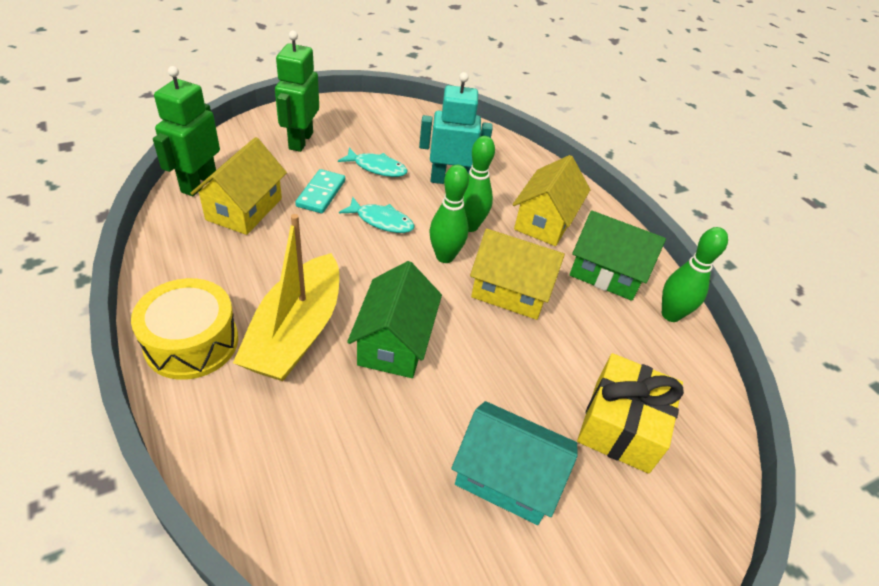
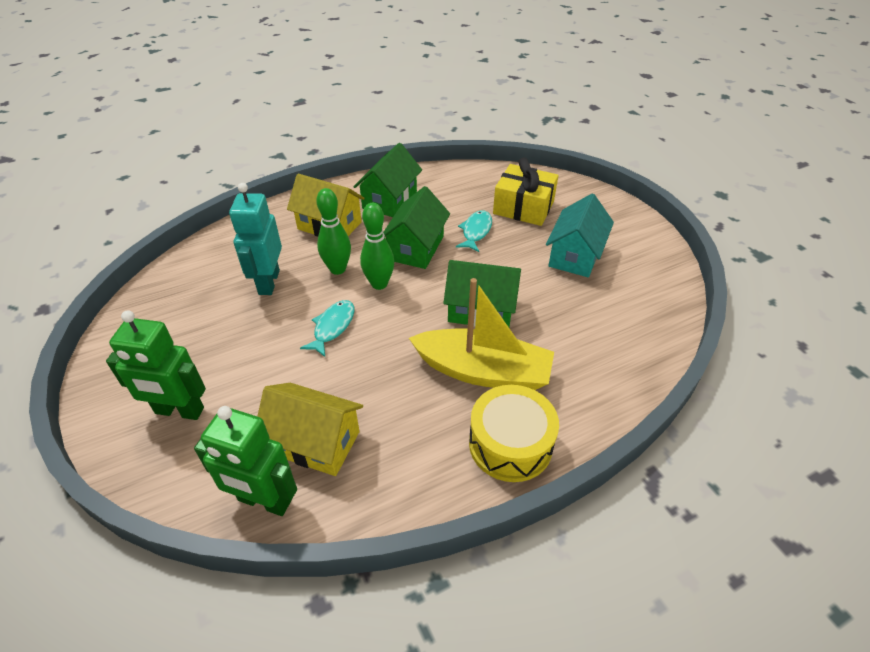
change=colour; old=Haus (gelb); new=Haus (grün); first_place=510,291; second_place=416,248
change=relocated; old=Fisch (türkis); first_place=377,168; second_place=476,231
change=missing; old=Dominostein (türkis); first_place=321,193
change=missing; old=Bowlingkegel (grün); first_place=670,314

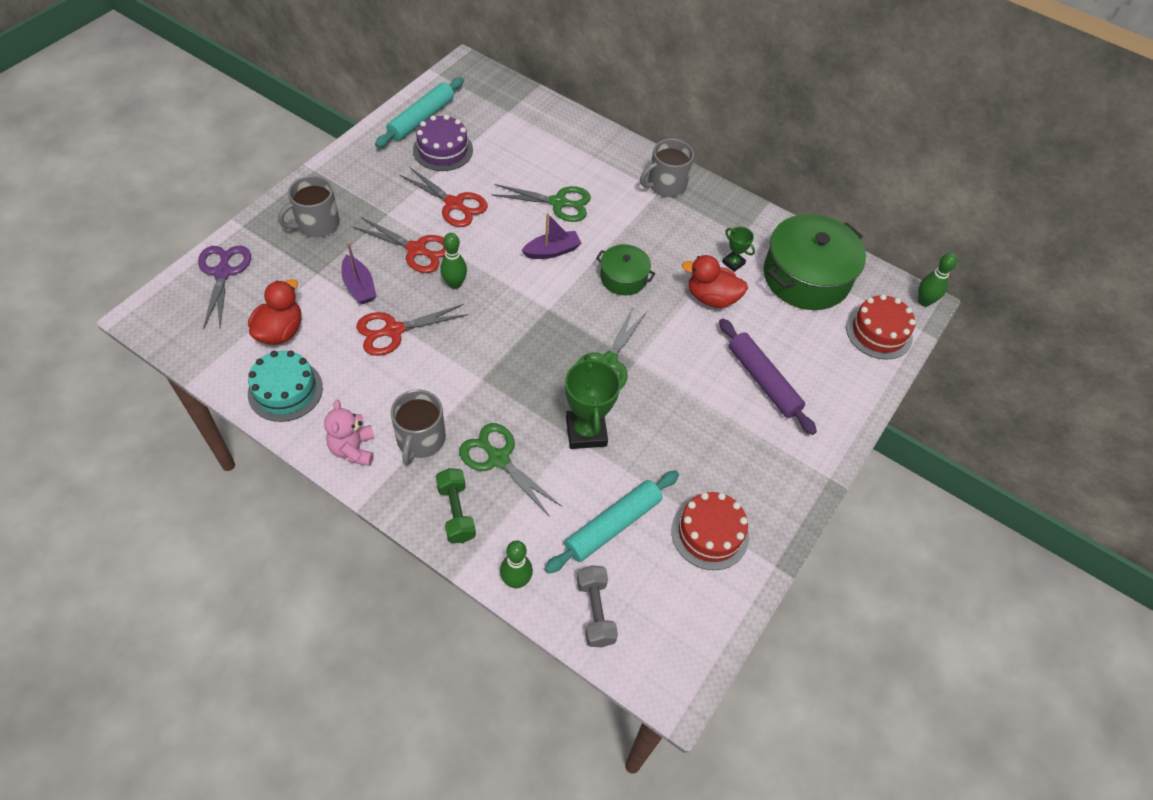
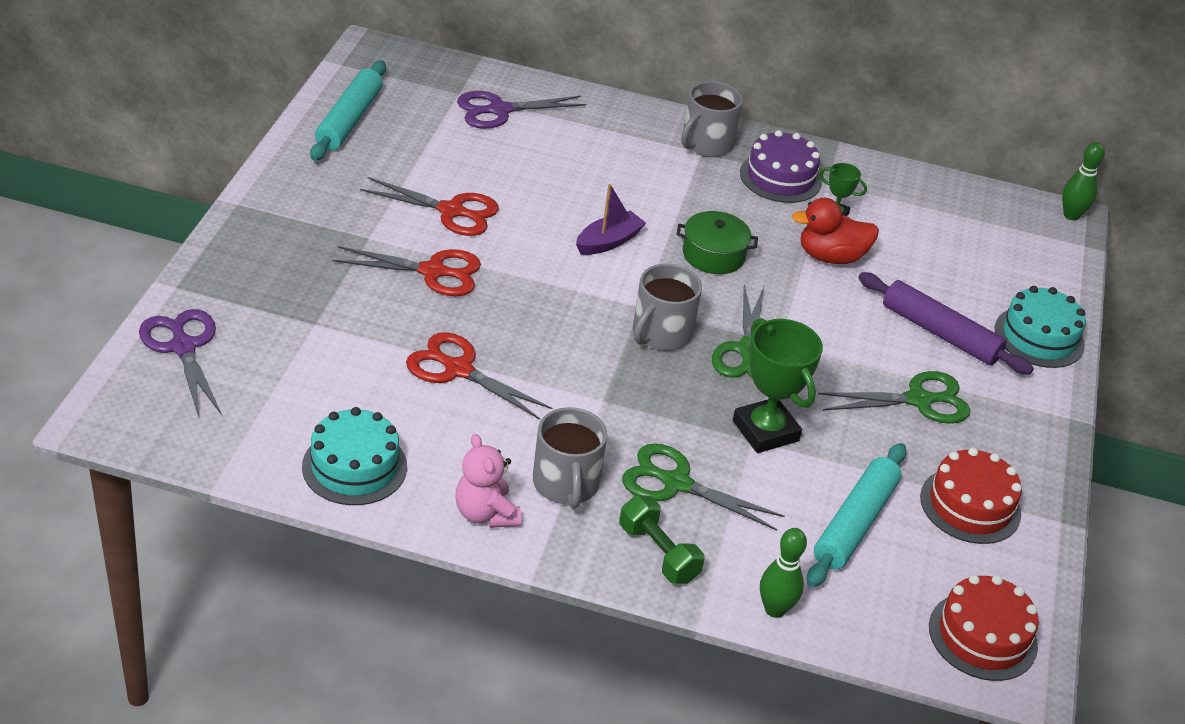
change=spun; old=Schere (rot); first_place=393,331; second_place=458,369; degrees=75
change=appeared; new=Schere (lila); second_place=499,110
change=relocated; old=Tasse (grau); first_place=317,224; second_place=661,334
change=relocated; old=Kuchen (lila); first_place=443,150; second_place=780,177
change=relocated; old=Schere (grün); first_place=558,203; second_place=919,400
change=relocated; old=Kuchen (rot); first_place=879,332; second_place=982,636
change=appeared; new=Kuchen (türkis); second_place=1039,337
change=missing; old=Ente (rot); first_place=280,331
change=missing; old=Boot (lila); first_place=359,286
change=missing; old=Bowlingkegel (grün); first_place=454,284
change=missing; old=Hantel (grau); first_place=595,611
change=missing; old=Kochtopf (grün); first_place=806,277

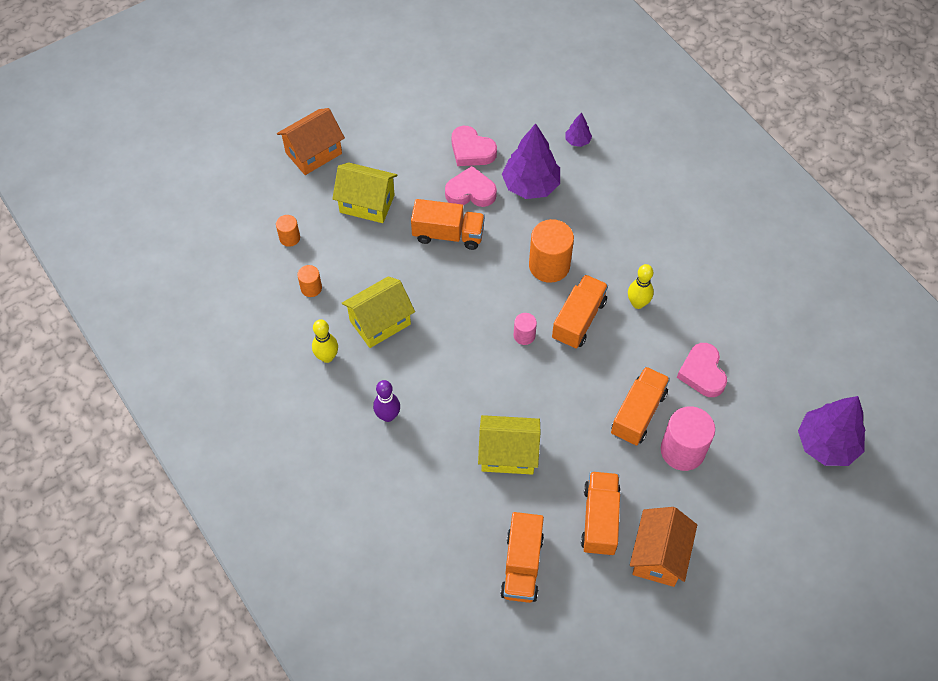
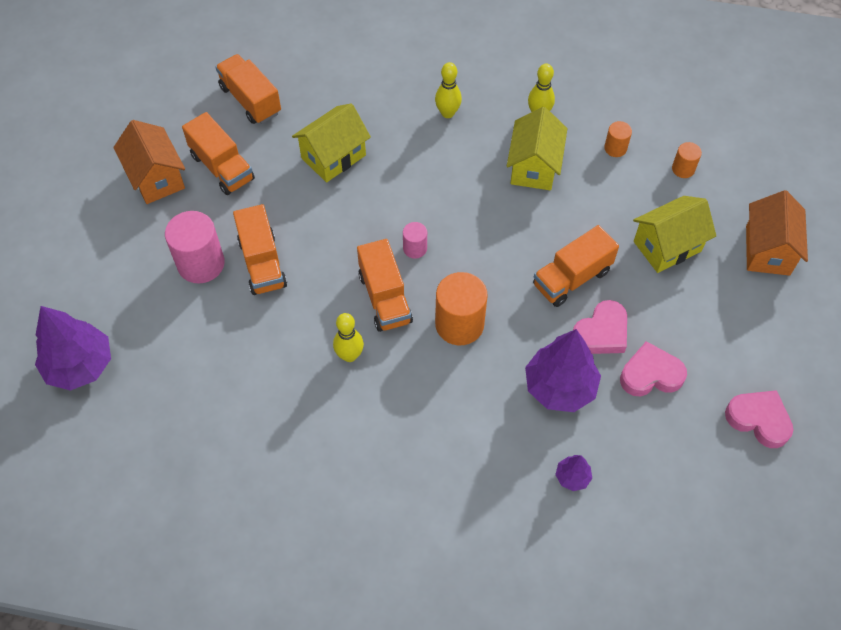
change=colour; old=Bowlingkegel (lila); new=Bowlingkegel (gelb); first_place=388,416; second_place=447,113
change=relocated; old=Herz (rosa); first_place=702,373; second_place=758,420

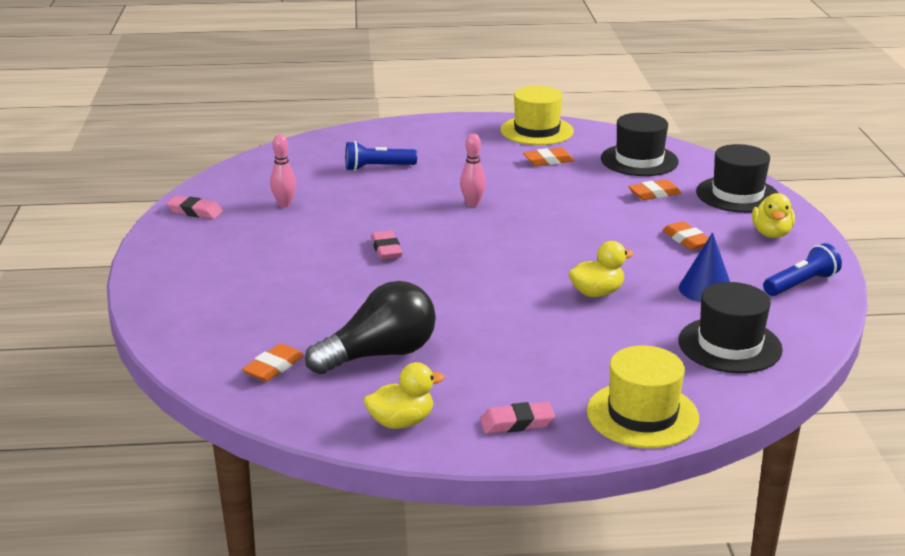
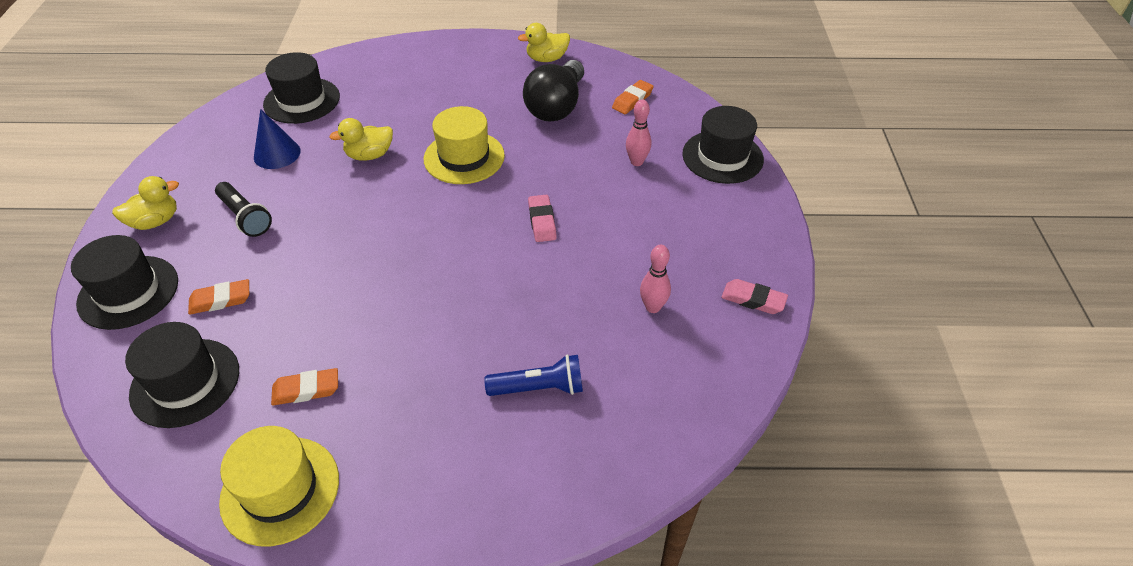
change=spun; old=Ente (gelb); first_place=771,234; second_place=155,221; degrees=45
change=exchanged; old=Radiergummi (orange); new=Taschenlampe (schwarz); first_place=686,240; second_place=245,217
change=relocated; old=Hut (gelb); first_place=642,415; second_place=464,157
change=spun; old=Glühbirne (schwarz); first_place=380,354; second_place=556,106; degrees=-45
change=relocated; old=Bowlingkegel (rosa); first_place=472,203; second_place=636,162
change=appeared; new=Hut (schwarz); second_place=722,157
change=missing; old=Radiergummi (rosa); first_place=517,423
change=missing; old=Taschenlampe (blau); first_place=801,284

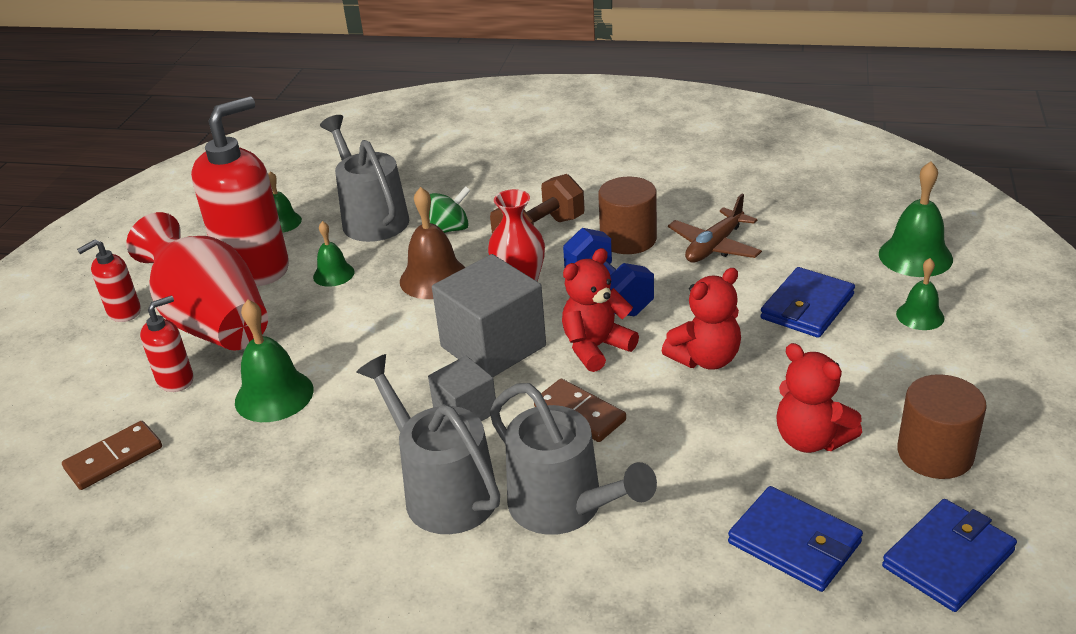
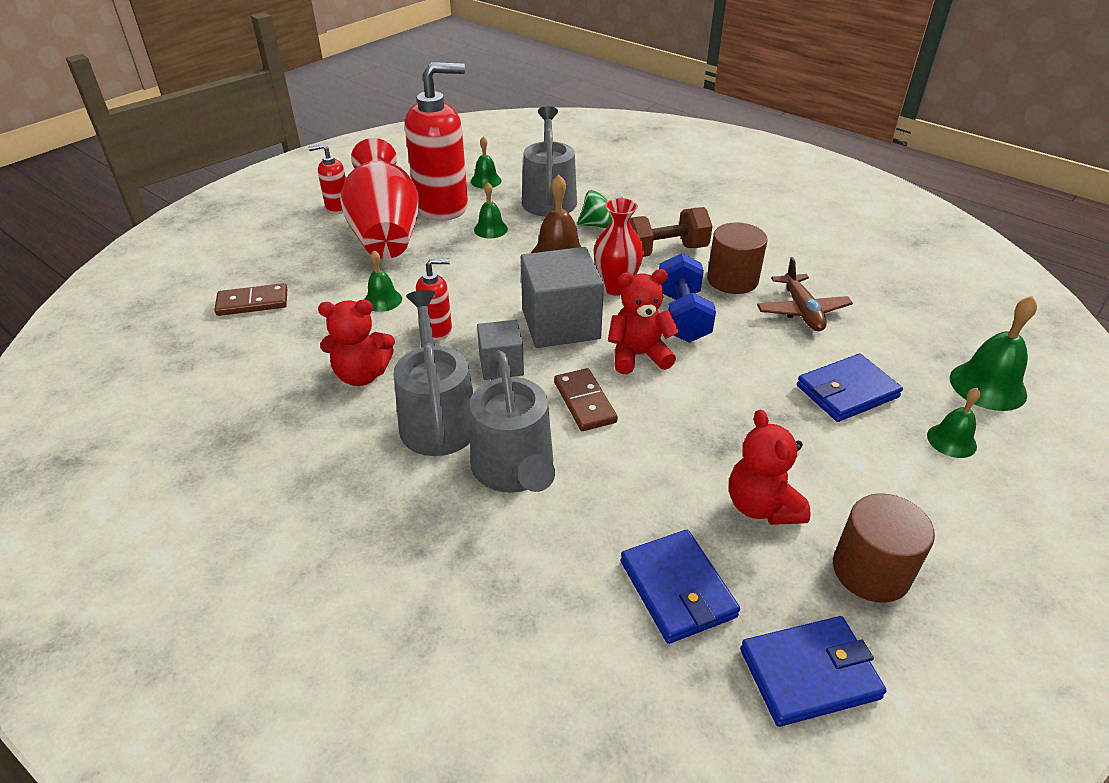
change=relocated; old=Teddybär (rot); first_place=705,359; second_place=362,375
change=size; old=Glocke (grün); first_place=274,395; second_place=382,300; factor=0.6
change=relocated; old=Seifenspender (rot); first_place=176,380; second_place=437,330
change=spun; old=Flugzeug (braun); first_place=714,246; second_place=802,311; degrees=-75

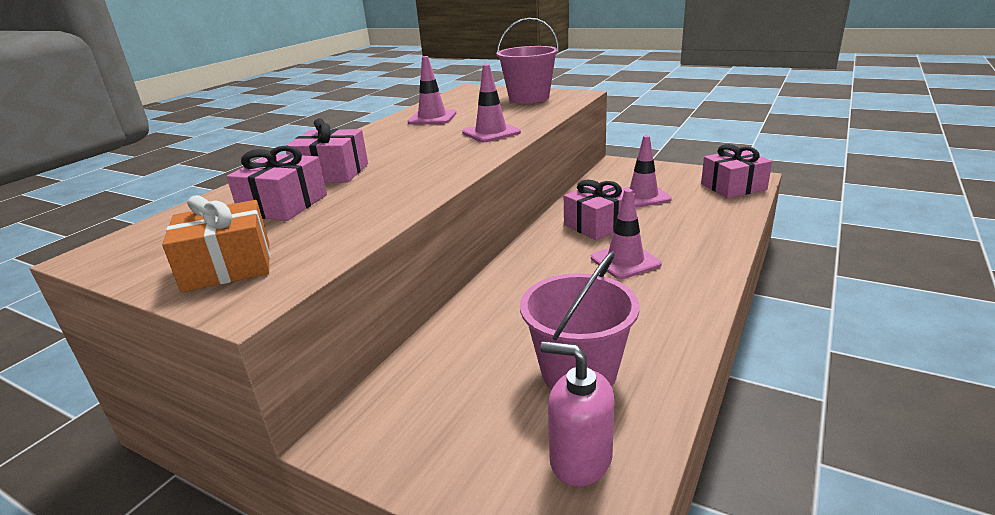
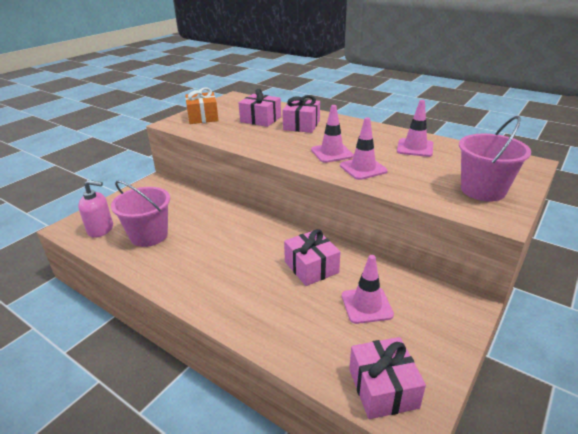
change=spun; old=Seifenspender (rosa); first_place=580,459; second_place=101,229; degrees=60
change=relocated; old=Leitkegel (rosa); first_place=625,261; second_place=332,153

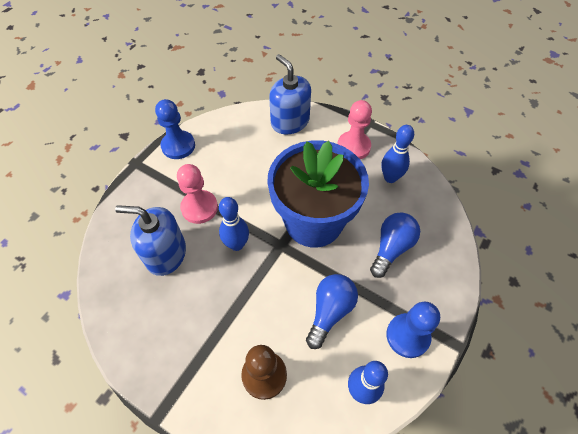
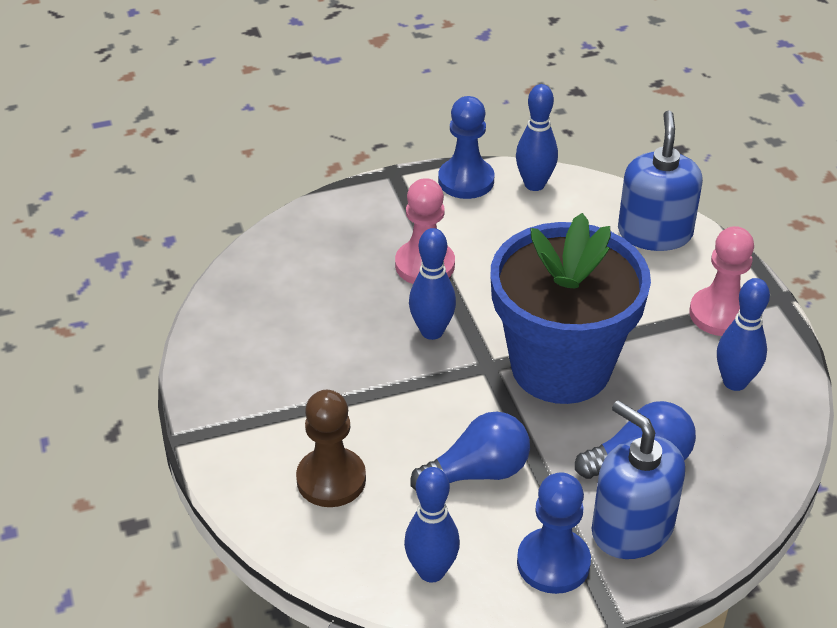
change=appeared; new=Bowlingkegel (blau); second_place=534,184
change=relocated; old=Seifenspender (blau); first_place=166,254; second_place=632,528

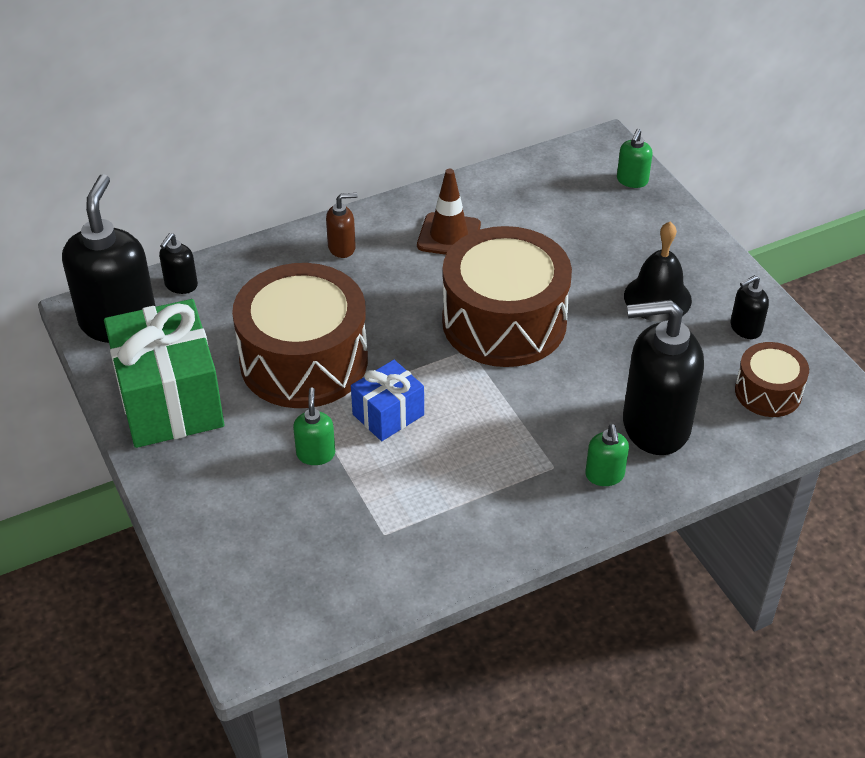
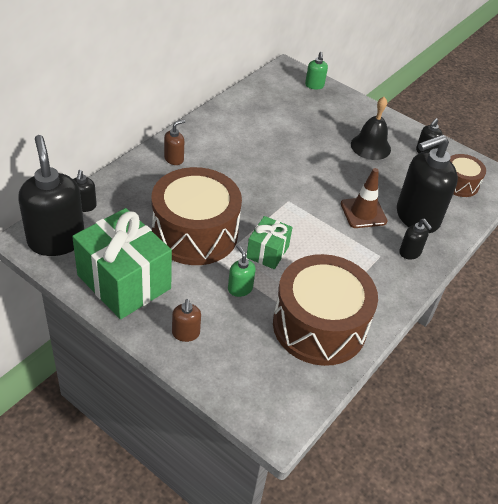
change=appeared; new=Seifenspender (braun); second_place=186,333
change=colour; old=Geschenk (blau); new=Geschenk (grün); first_place=388,414; second_place=267,252
change=relocated; old=Trommel (braun); first_place=504,322; second_place=319,326
change=relocated; old=Leitkegel (braun); first_place=449,235; second_place=363,213
change=colour; old=Seifenspender (grün); new=Seifenspender (schwarz); first_place=604,475; second_place=410,253

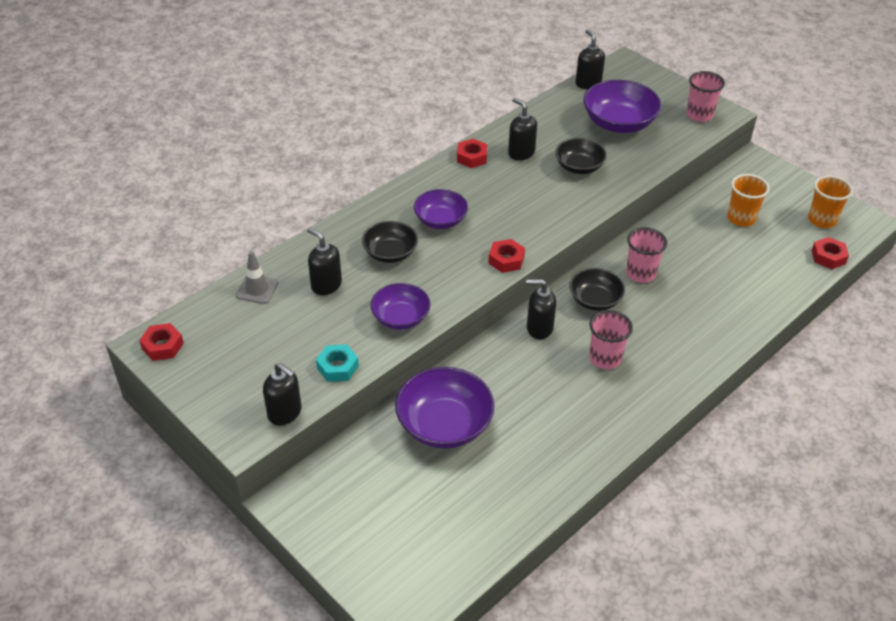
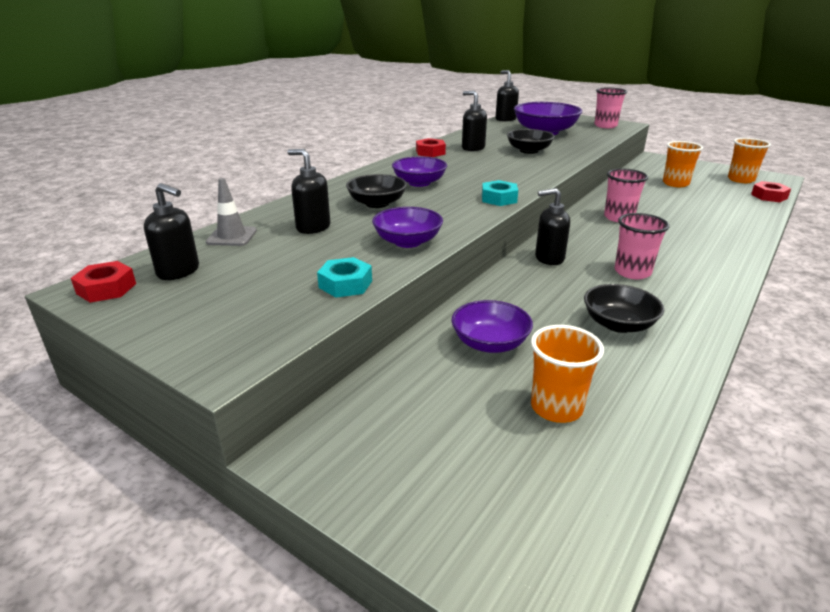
change=relocated; old=Seifenspender (schwarz); first_place=285,413; second_place=179,271
change=size; old=Schüssel (lila); first_place=444,425; second_place=490,343; factor=0.63
change=colour; old=Sechskantmutter (rot); new=Sechskantmutter (türkis); first_place=506,260; second_place=499,199
change=appeared; new=Becher (orange); second_place=556,408
change=relocated; old=Schüssel (schwarz); first_place=595,300; second_place=618,324

